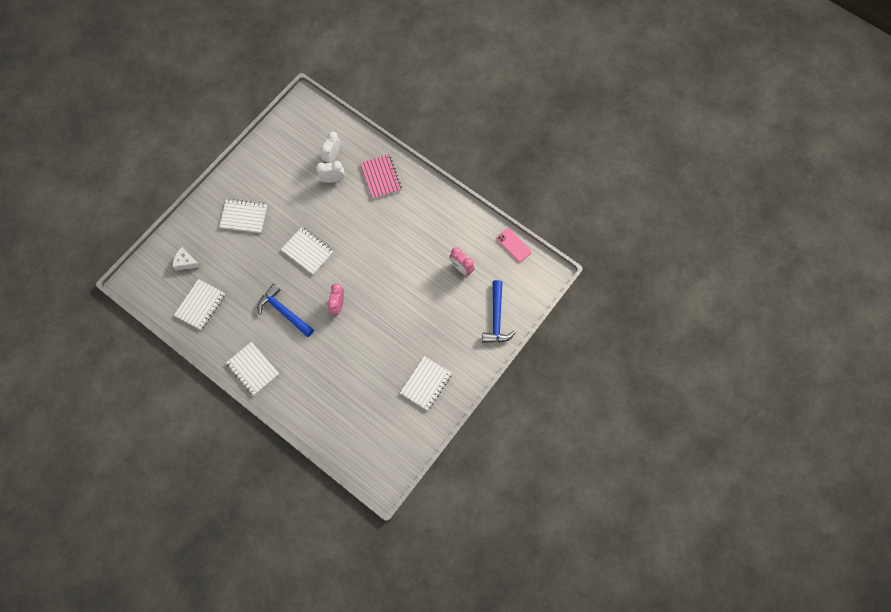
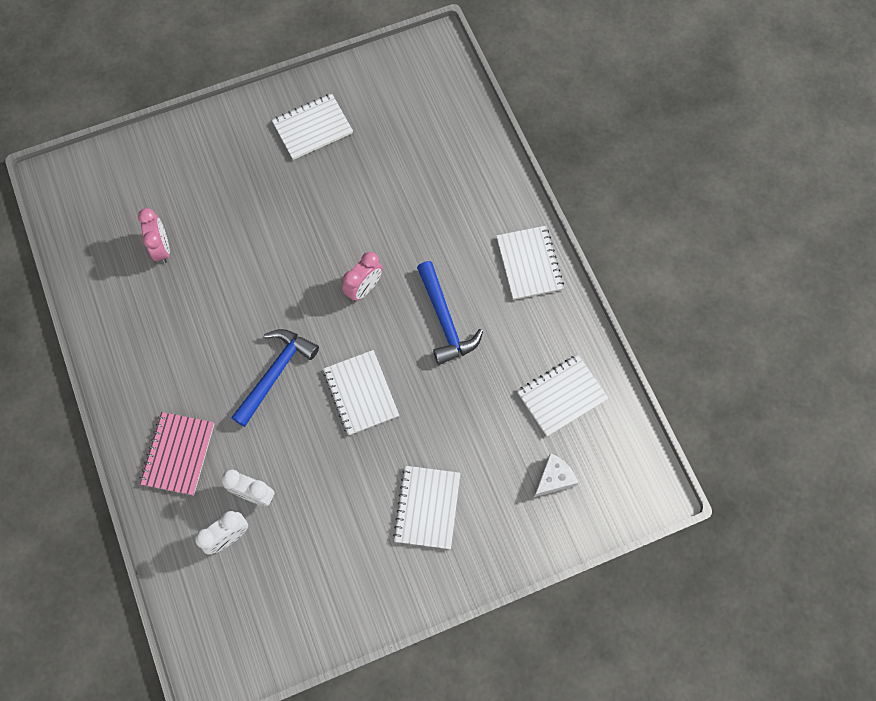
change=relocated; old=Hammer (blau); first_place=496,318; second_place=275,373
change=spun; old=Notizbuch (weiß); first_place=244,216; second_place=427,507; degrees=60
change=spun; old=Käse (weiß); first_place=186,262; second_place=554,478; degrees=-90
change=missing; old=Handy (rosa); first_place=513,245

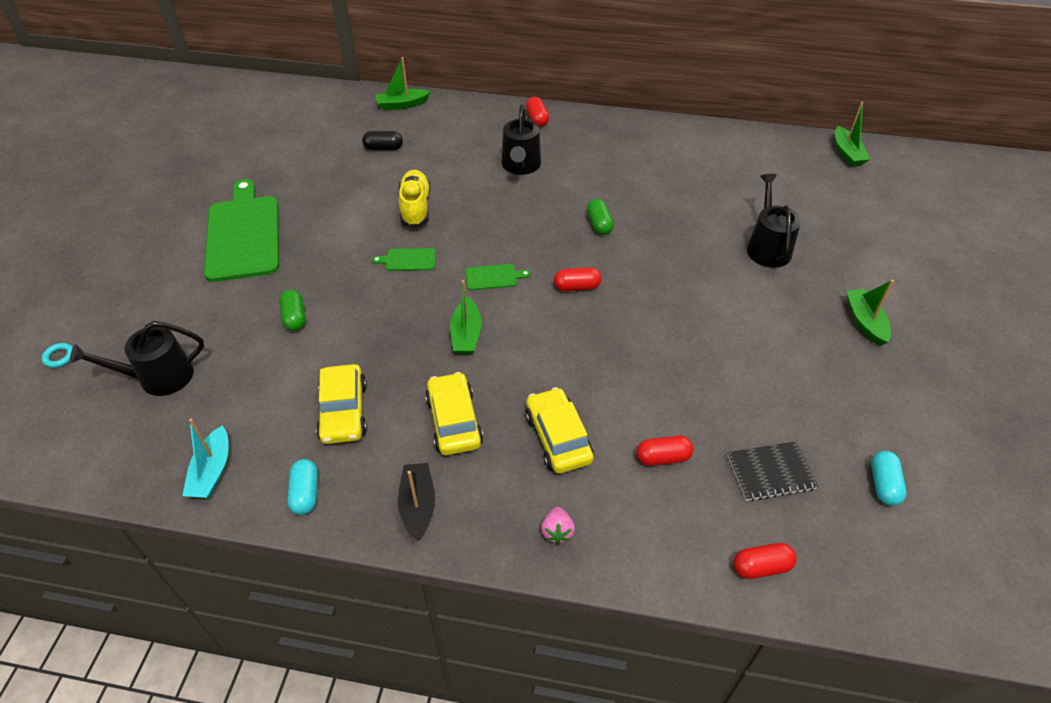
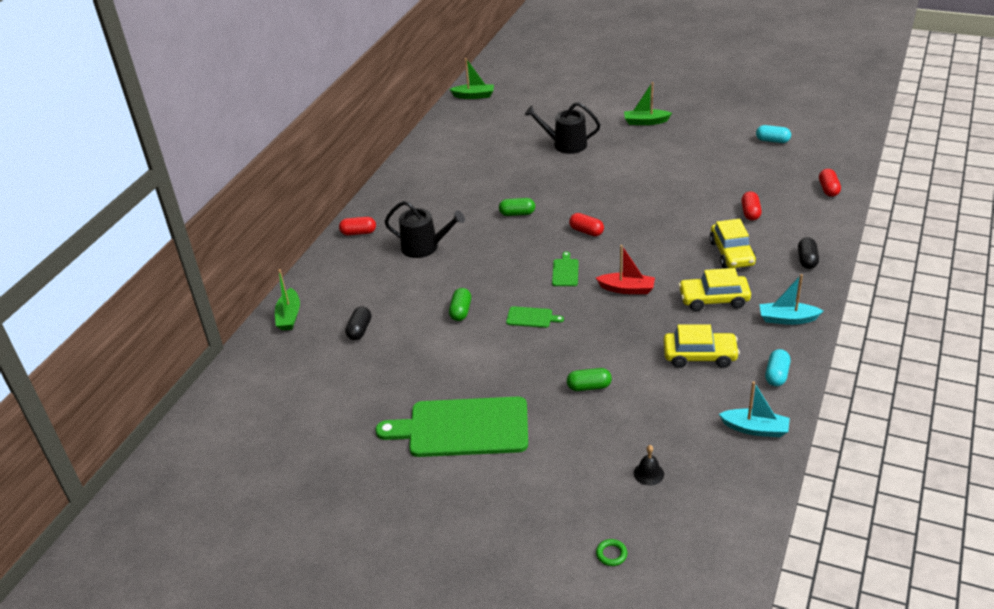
change=exchanged; old=Schuh (gelb); new=Kapsel (grün); first_place=415,207; second_place=460,311
change=spun; old=Schneidebrett (grün); first_place=408,260; second_place=531,317; degrees=-90
change=spun; old=Kapsel (rot); first_place=577,287; second_place=586,231; degrees=-60
change=colour; old=Boot (grün); new=Boot (rot); first_place=466,334; second_place=627,289
change=colour; old=Ring (türkis); new=Ring (grün); first_place=59,357; second_place=611,554
change=exchanged; old=Gießkanne (schwarz); new=Glocke (schwarz); first_place=159,377; second_place=648,473
change=spun; old=Auto (gelb); first_place=558,438; second_place=732,253; degrees=-90
change=colour; old=Boot (schwarz); new=Boot (türkis); first_place=418,505; second_place=787,319
change=spun; old=Kapsel (türkis); first_place=305,493; second_place=776,375; degrees=-75
change=exchanged; old=Erdbeere (rosa); new=Kapsel (schwarz); first_place=557,531; second_place=807,260
change=missing; old=Notizbuch (schwarz); first_place=771,472

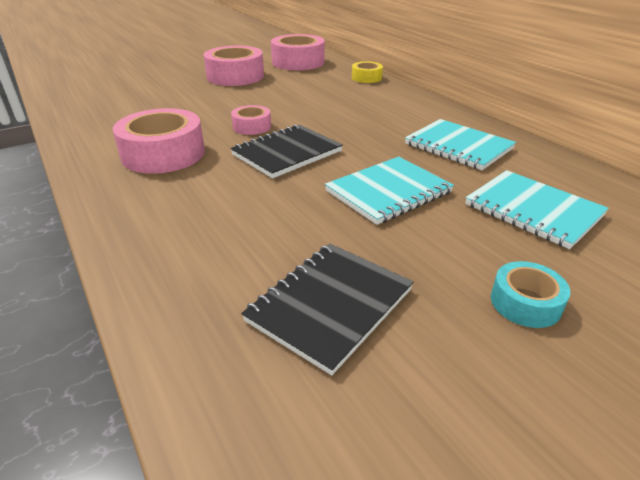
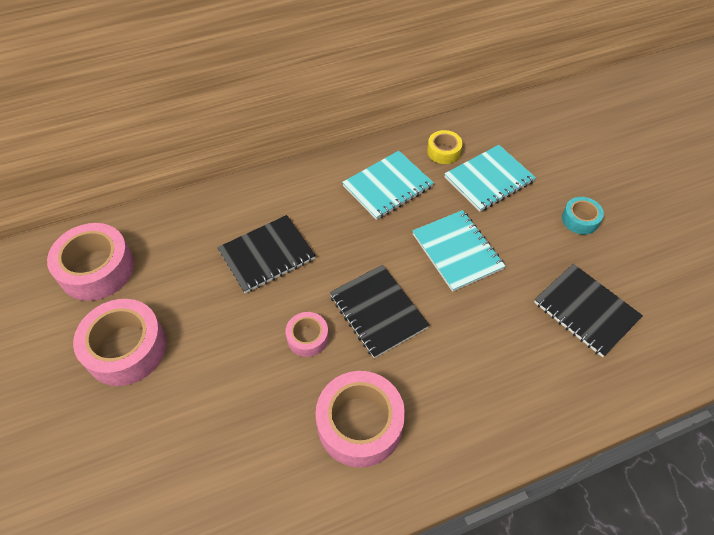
change=appeared; new=Notizbuch (schwarz); second_place=267,255
change=relocated; old=Klebeband (gelb); first_place=366,78; second_place=443,151

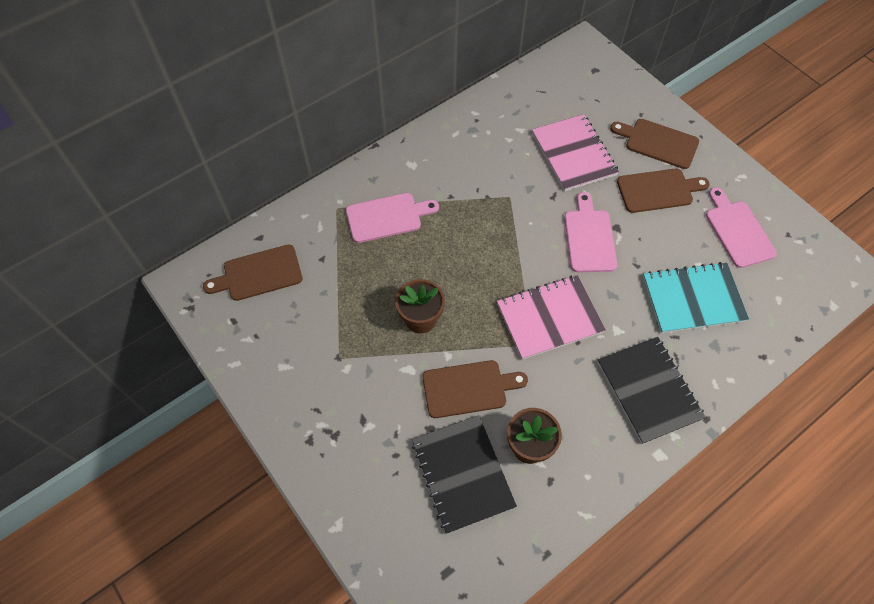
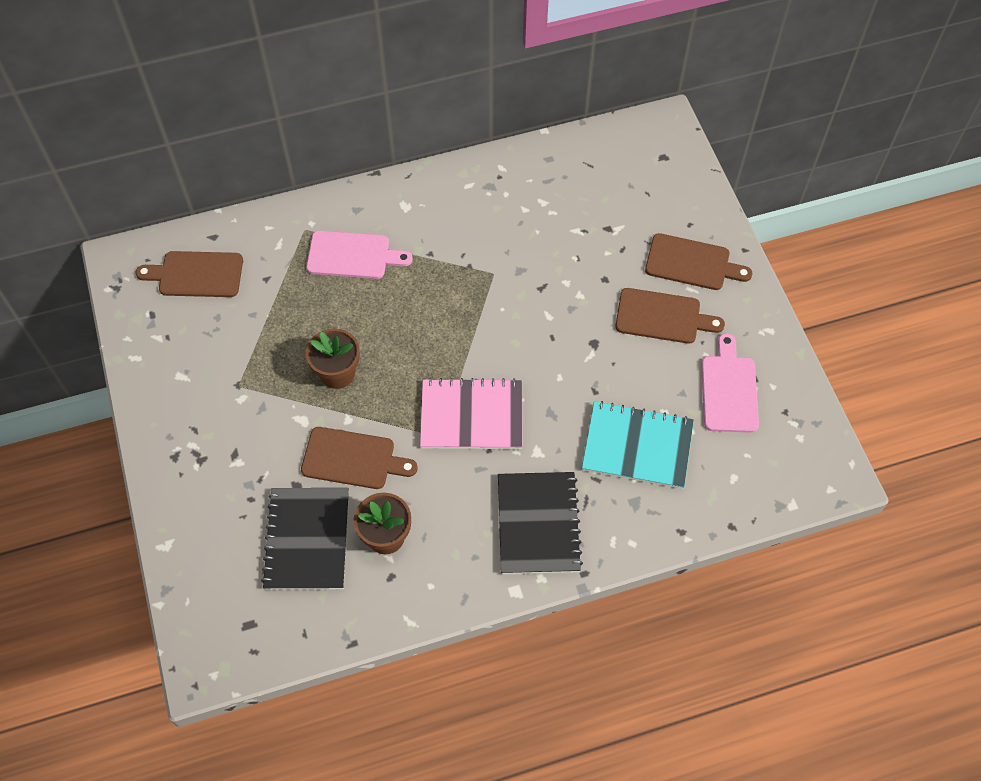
change=spun; old=Schneidebrett (braun); first_place=658,143; second_place=691,263; degrees=150
change=missing; old=Notizbuch (rosa); first_place=573,154
change=missing; old=Schneidebrett (rosa); first_place=589,237

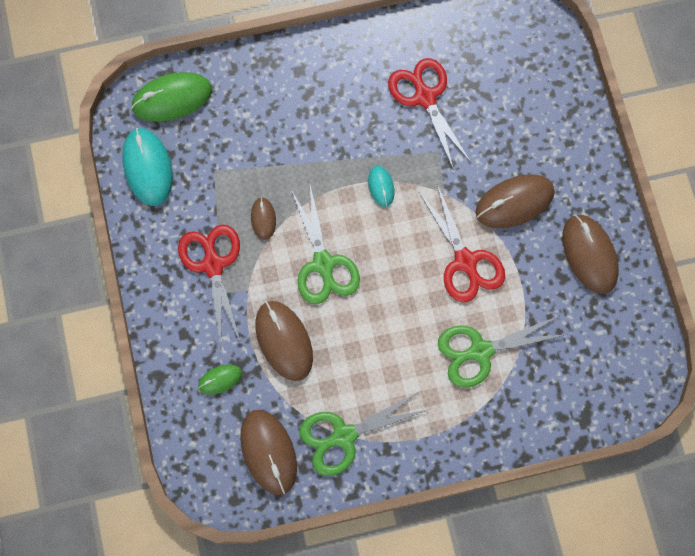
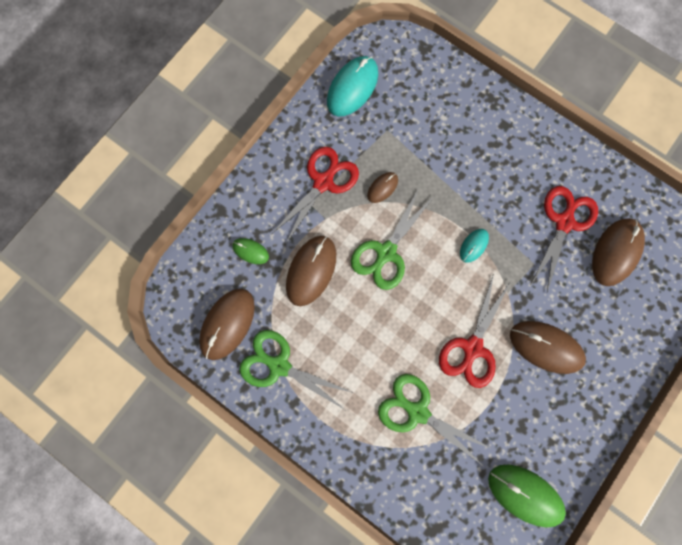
change=relocated; old=Computermaus (grün); first_place=172,98; second_place=525,494
change=relocated; old=Computermaus (braun); first_place=589,254; second_place=616,252

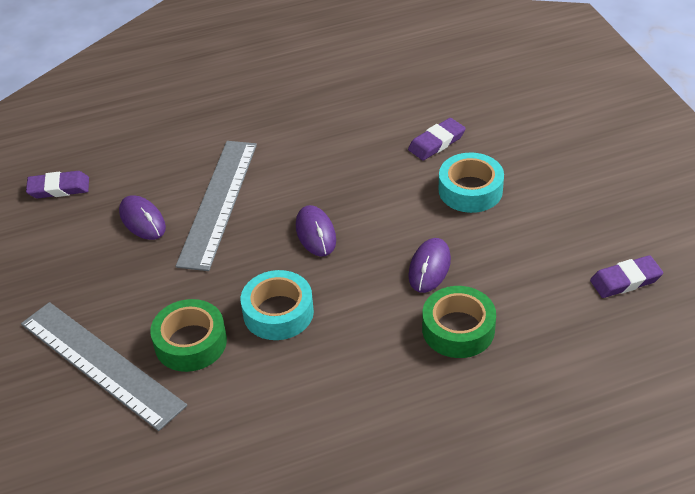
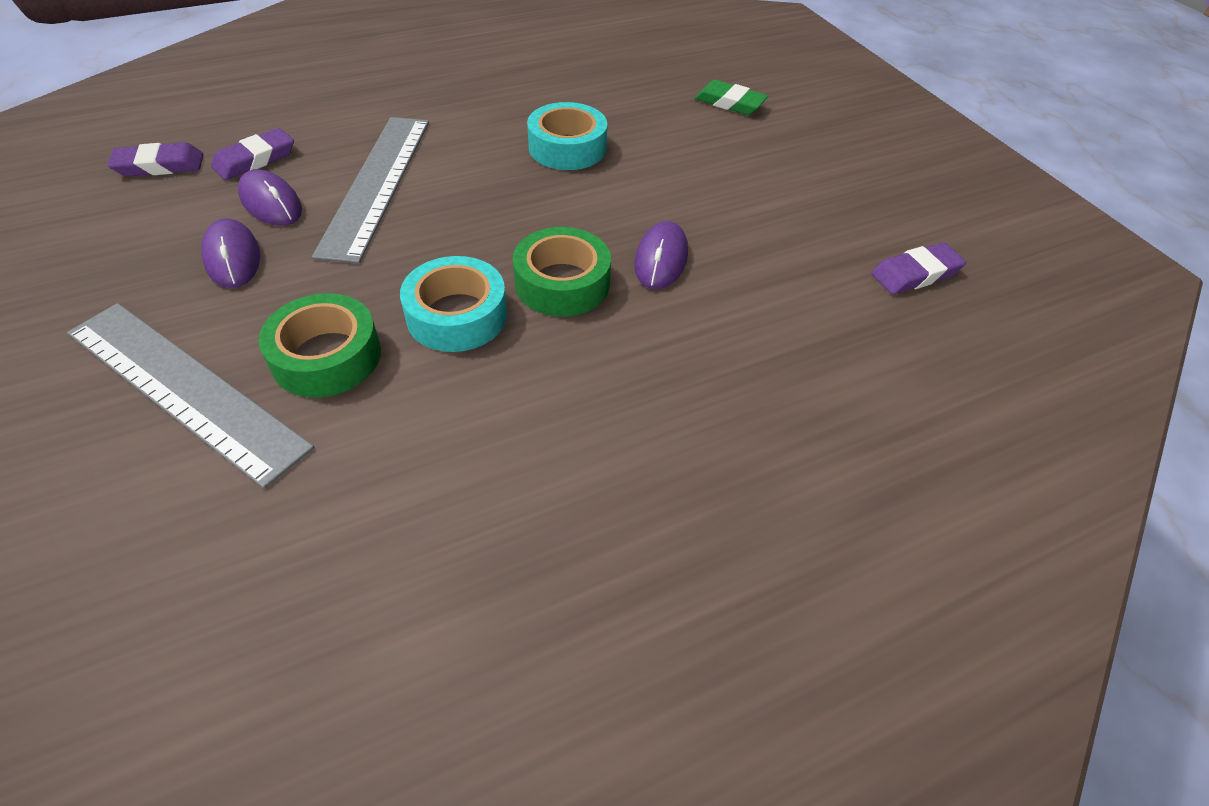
change=relocated; old=Computermaus (lila); first_place=315,233; second_place=232,257
change=relocated; old=Radiergummi (lila); first_place=436,142; second_place=255,159
change=relocated; old=Klebeband (grün); first_place=458,329; second_place=562,283
change=relocated; old=Klebeband (türkis); first_place=470,190; second_place=567,147
change=appeared; new=Radiergummi (grün); second_place=729,103

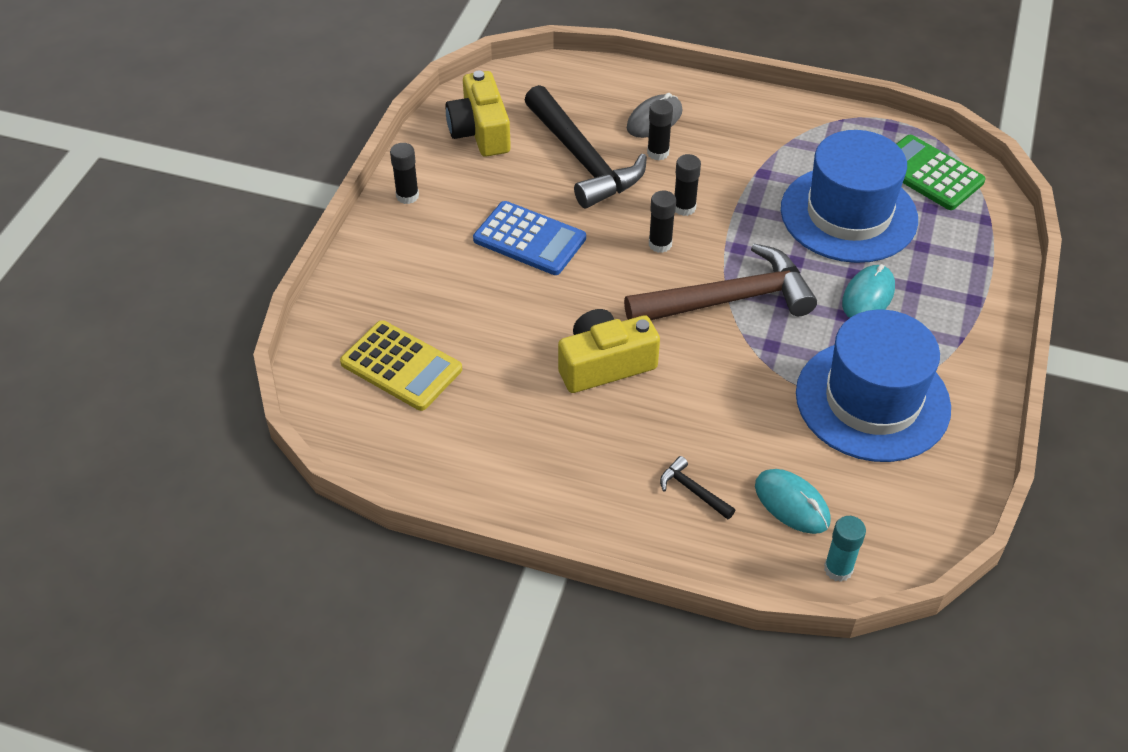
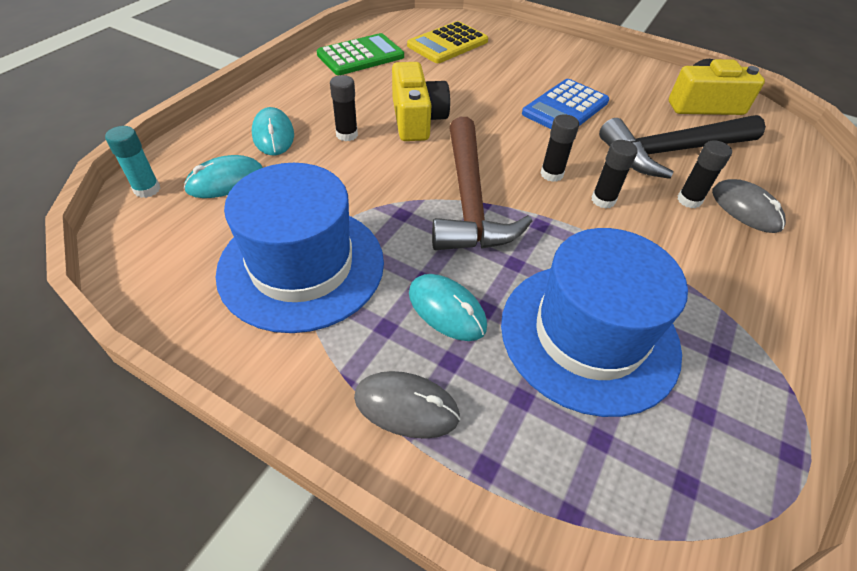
change=exchanged; old=Hammer (schwarz); new=Computermaus (türkis); first_place=693,490; second_place=273,135
change=relocated; old=Taschenrechner (grün); first_place=929,173; second_place=360,56
change=relocated; old=Klebestift (schwarz); first_place=407,196; second_place=347,135
change=appeared; new=Computermaus (grau); second_place=406,406

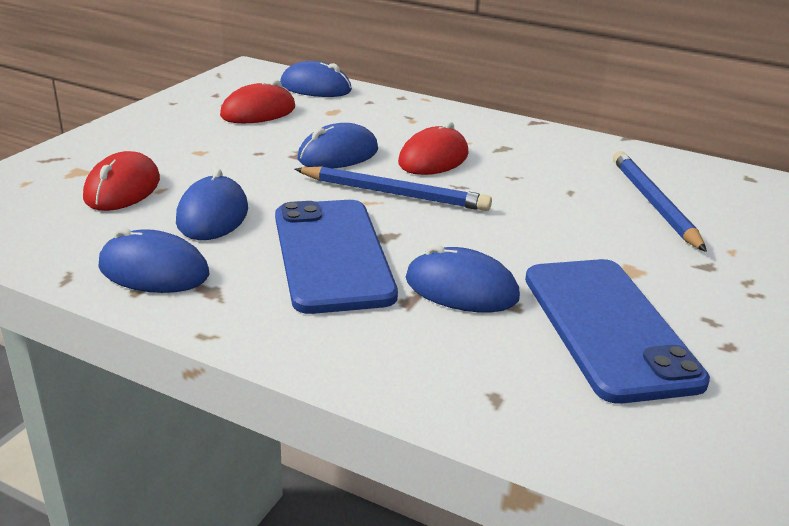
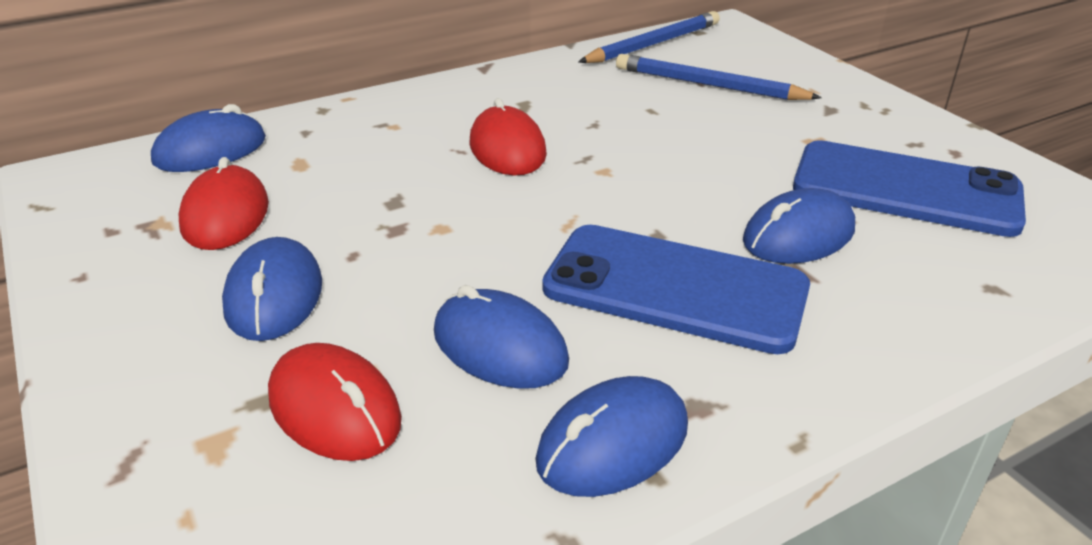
change=relocated; old=Computermaus (blau); first_place=338,155; second_place=274,296
change=relocated; old=Bleistift (blau); first_place=394,194; second_place=654,44

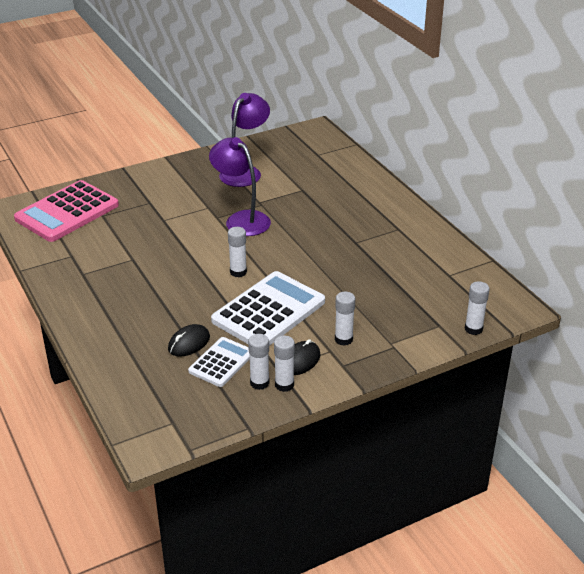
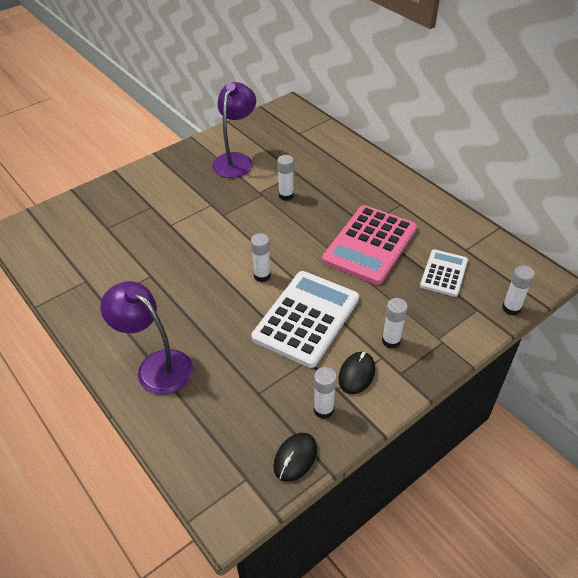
change=relocated; old=Lampe (lila); first_place=241,219; second_place=156,366
change=relocated; old=Computermaus (schwarz); first_place=189,343; second_place=295,458
change=relocated; old=Klebestift (weiß); first_place=284,385; second_place=286,195
change=relocated; old=Taschenrechner (rosa); first_place=67,212; second_place=369,245
change=relocated; old=Taschenrechner (weiß); first_place=221,362; second_place=444,273

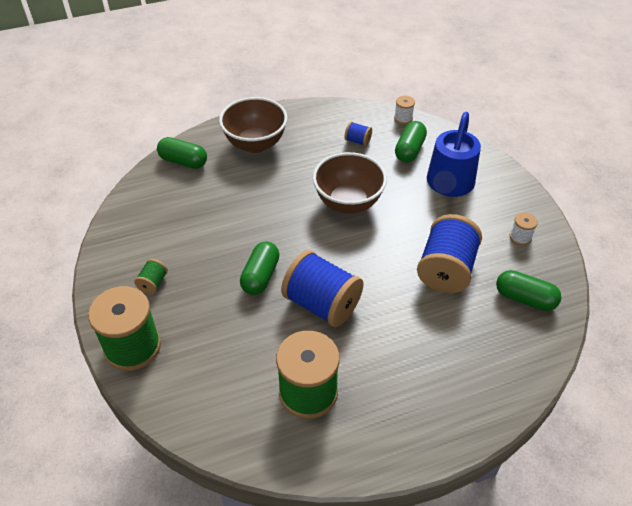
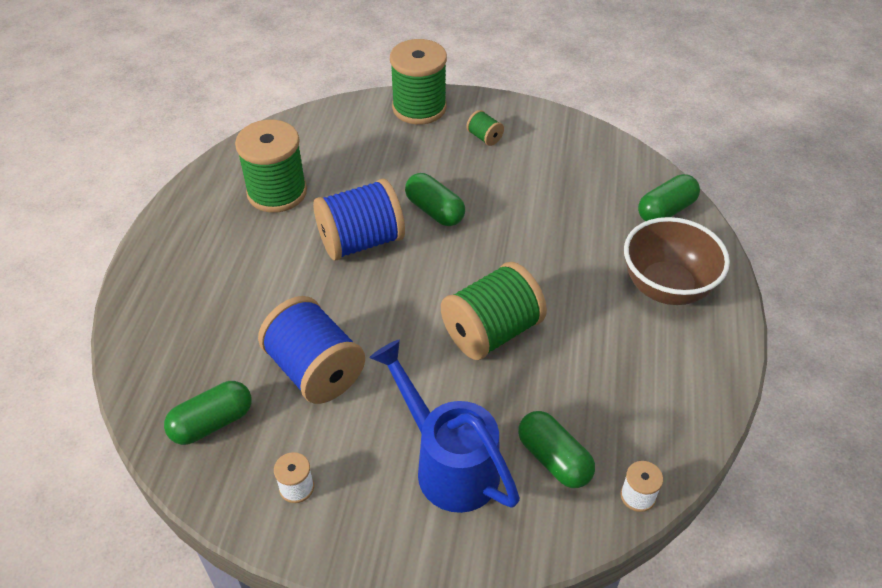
change=exchanged; old=Schüssel (braun); new=Garnrolle (grün); first_place=348,203; second_place=491,332
change=missing; old=Garnrolle (blau); first_place=358,141

